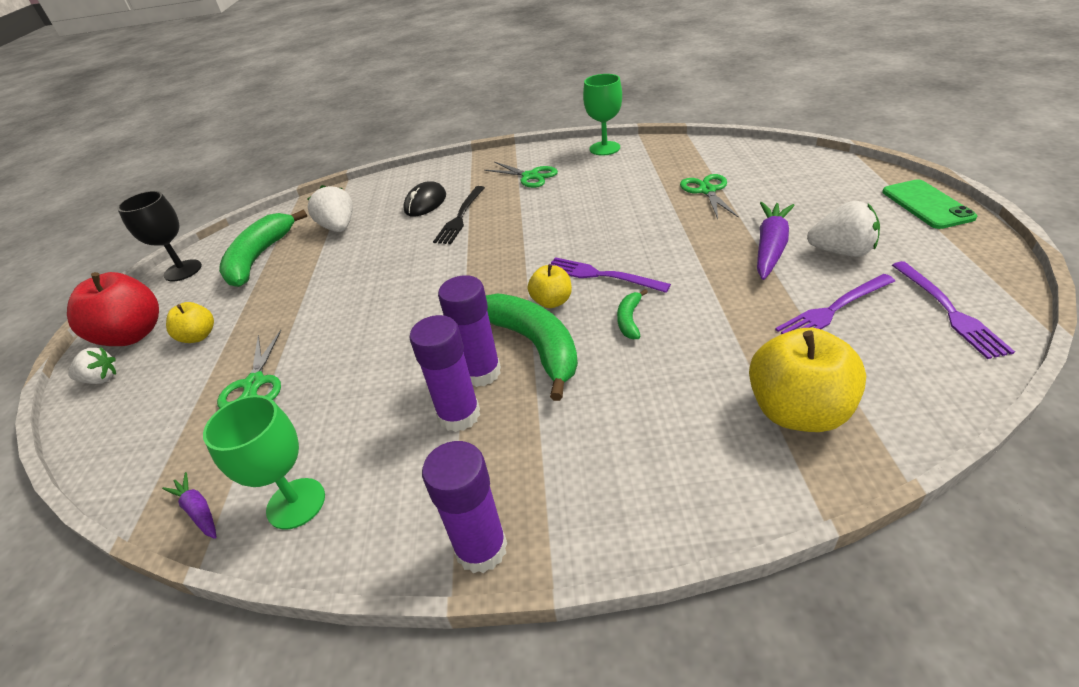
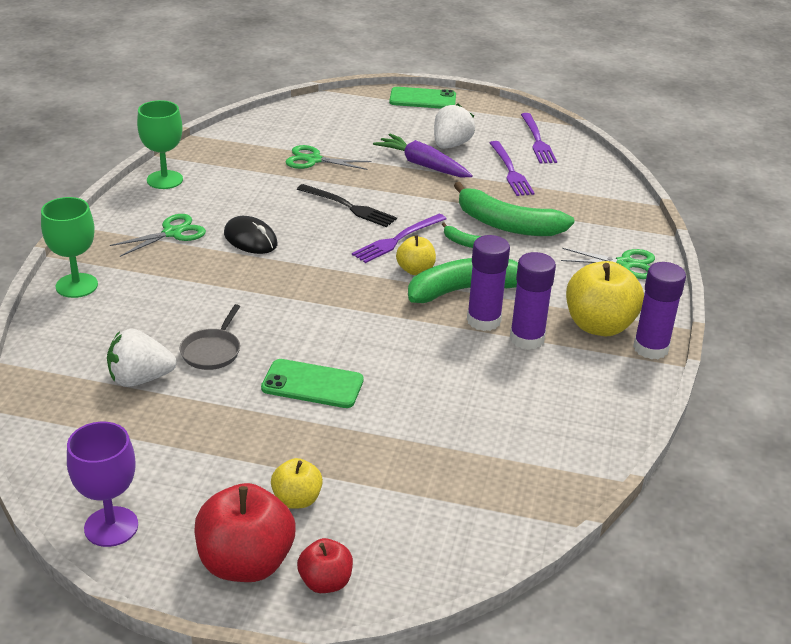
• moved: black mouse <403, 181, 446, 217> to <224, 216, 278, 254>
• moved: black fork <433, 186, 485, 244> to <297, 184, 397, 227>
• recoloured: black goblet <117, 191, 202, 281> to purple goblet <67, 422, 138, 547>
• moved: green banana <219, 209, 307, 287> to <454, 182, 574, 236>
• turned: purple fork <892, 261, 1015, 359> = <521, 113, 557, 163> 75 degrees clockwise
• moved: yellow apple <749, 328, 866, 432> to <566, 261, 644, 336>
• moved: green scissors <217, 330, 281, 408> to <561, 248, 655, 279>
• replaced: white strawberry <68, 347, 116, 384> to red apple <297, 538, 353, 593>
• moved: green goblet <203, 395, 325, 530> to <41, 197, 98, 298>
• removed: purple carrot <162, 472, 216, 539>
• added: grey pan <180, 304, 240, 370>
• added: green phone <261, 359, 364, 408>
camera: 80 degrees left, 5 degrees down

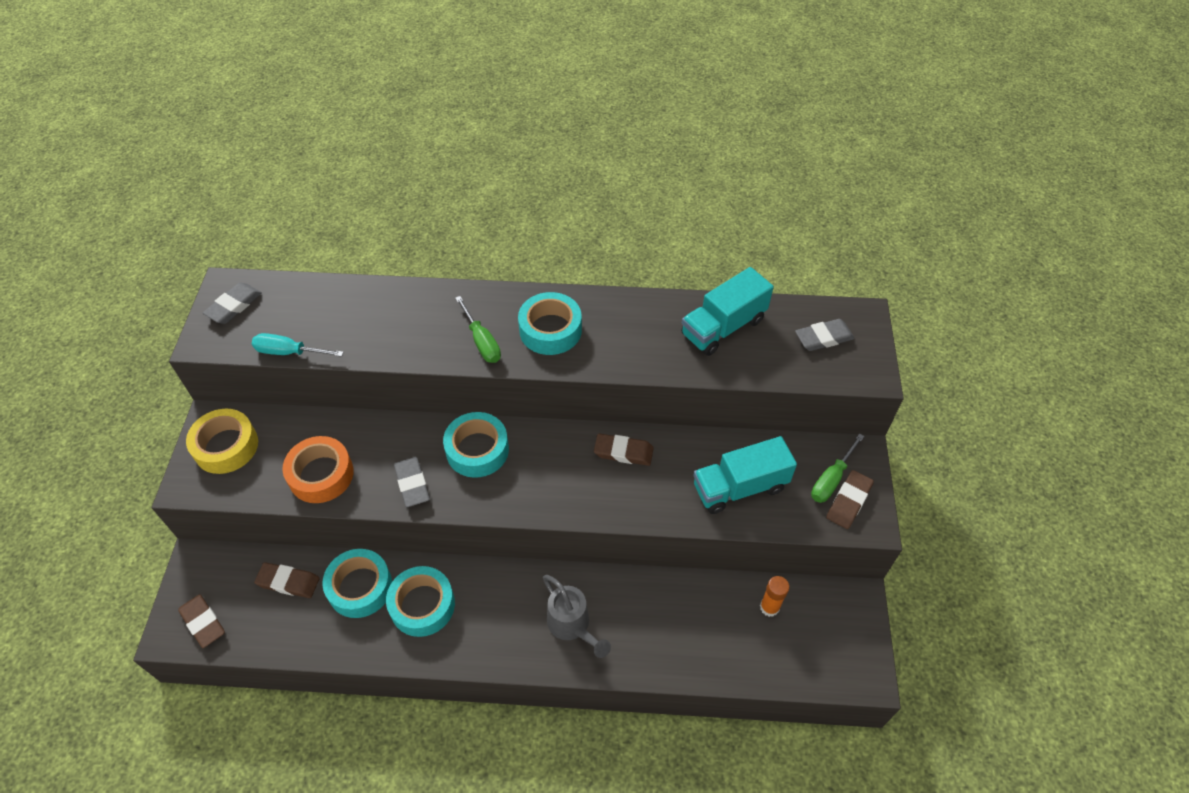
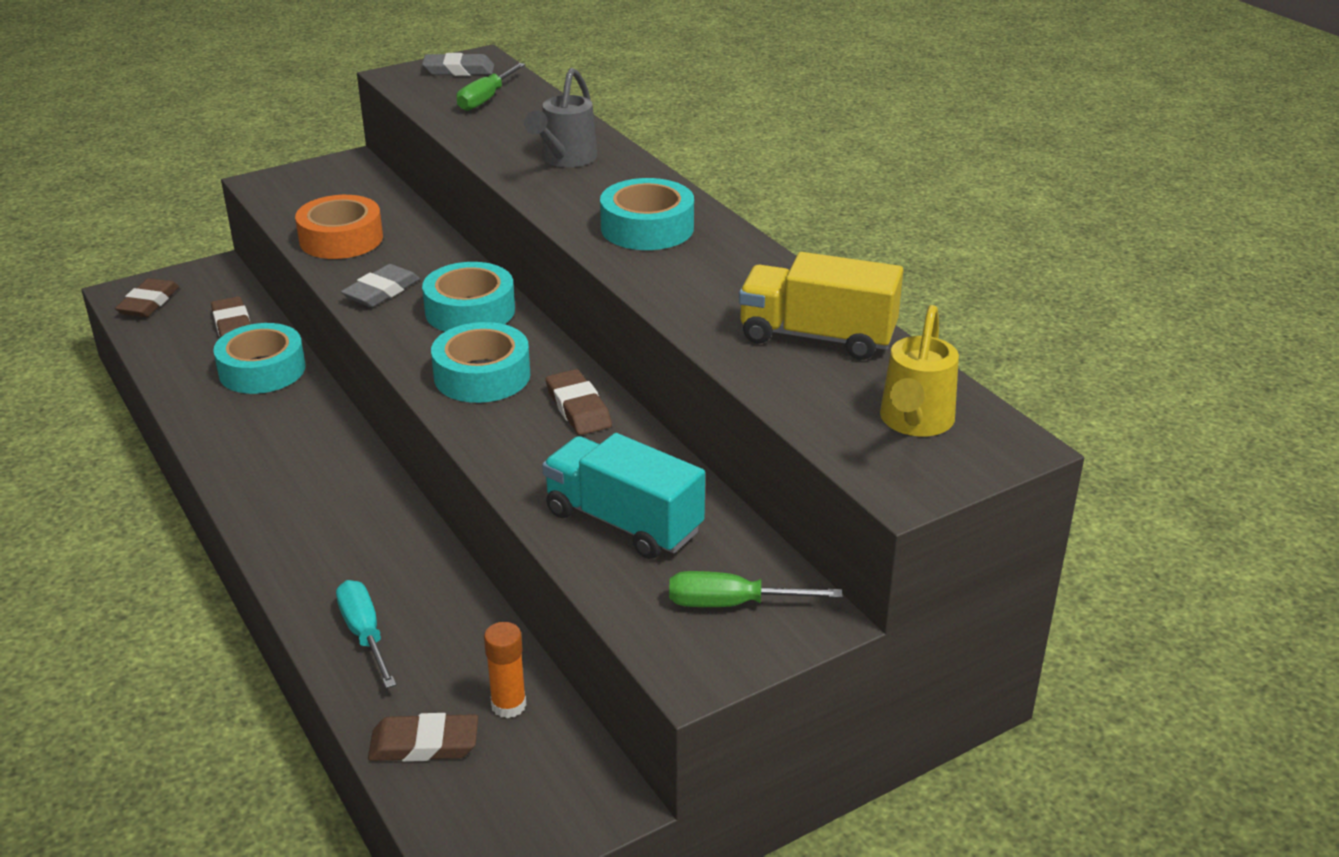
• recoloured: turquoise truck <681, 267, 774, 356> to yellow truck <739, 252, 903, 360>
• moved: green screwdriver <455, 296, 501, 363> to <457, 63, 526, 111>
• replaced: grey eraser <795, 319, 855, 351> to yellow watering can <880, 305, 959, 436>
• moved: turquoise screwdriver <252, 333, 344, 357> to <336, 580, 396, 688>
• removed: yellow tape <186, 409, 258, 474>
• moved: brown eraser <826, 470, 874, 529> to <368, 713, 478, 762>
• moved: turquoise tape <386, 566, 455, 637> to <431, 322, 530, 403>
• moved: grey watering can <543, 575, 611, 658> to <524, 68, 597, 167>
camera: 55 degrees right, 20 degrees down

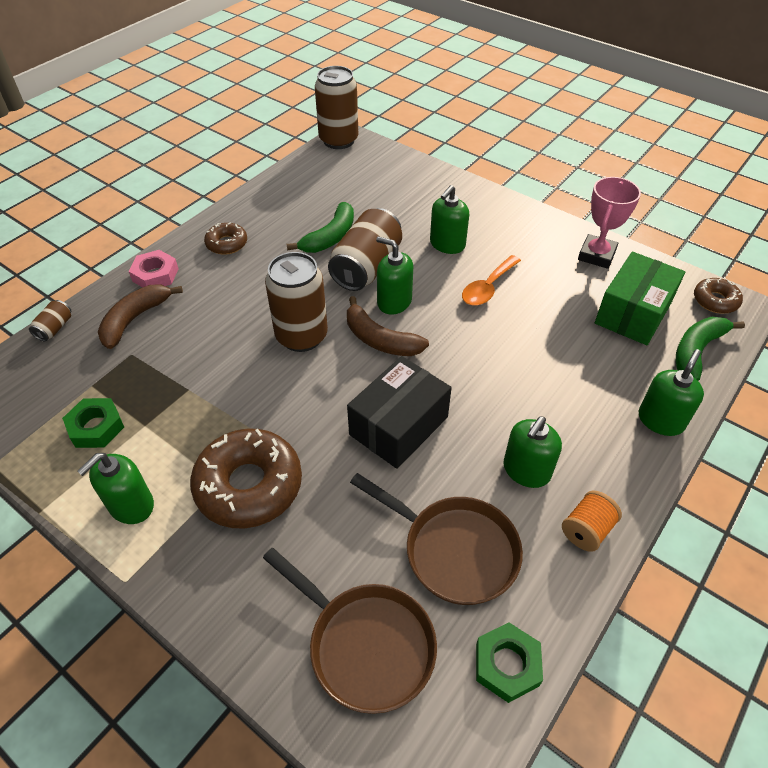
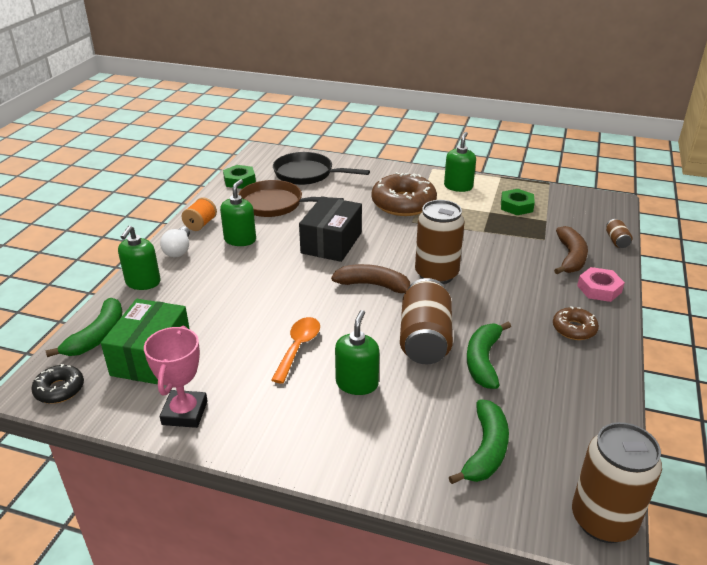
• removed: green soap dispenser <376, 236, 413, 315>
• recoloured: brown donut <694, 278, 743, 314> to black donut <31, 364, 84, 404>
• recoloured: brown pan <263, 548, 437, 714> to black pan <273, 152, 370, 185>
• added: white light bulb <160, 226, 190, 257>
• added: green banana <449, 399, 509, 484>
camera: 160 degrees right, 15 degrees down

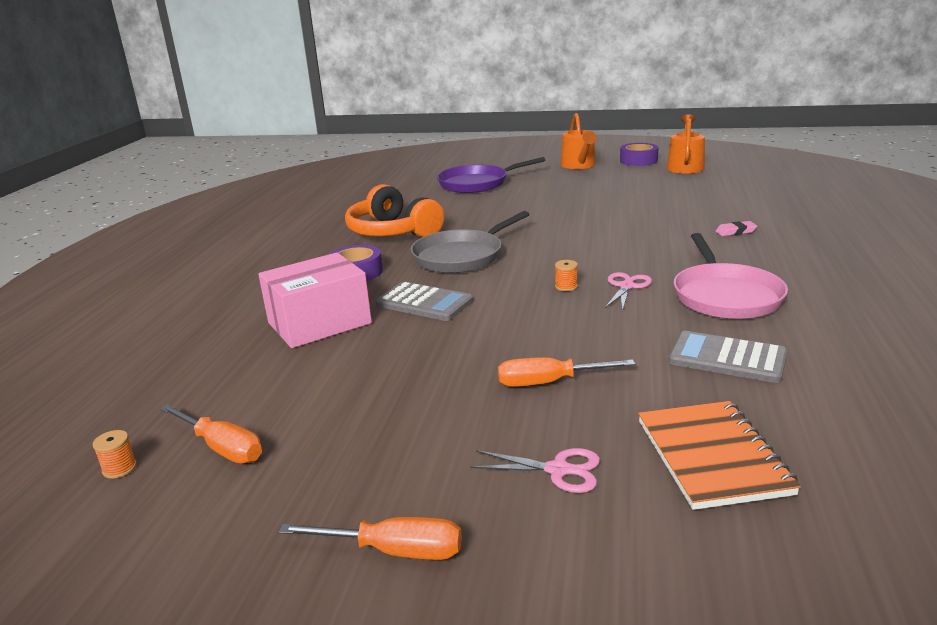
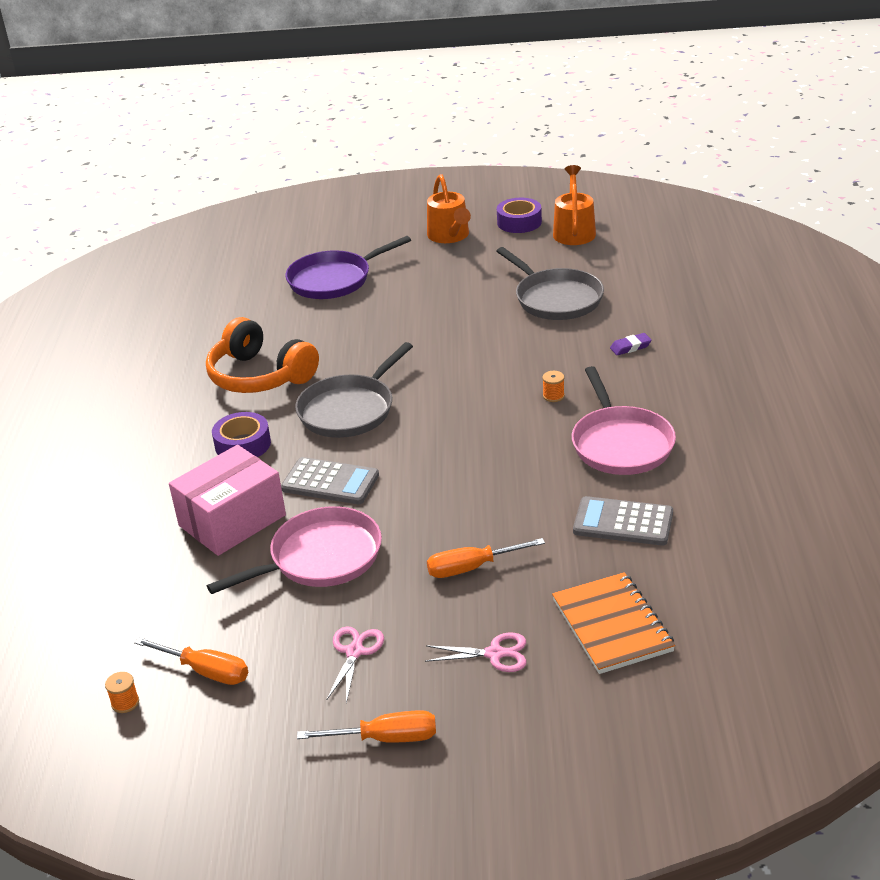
• recoloured: pink eraser <715, 221, 757, 236> to purple eraser <610, 333, 652, 355>
• moved: orange spool <555, 260, 578, 291> to <542, 371, 565, 402>
• moved: pink scissors <605, 272, 652, 311> to <326, 626, 384, 703>
• added: grey pan <496, 247, 604, 320>
• added: pink pan <207, 506, 382, 594>
camera: 10 degrees left, 10 degrees up

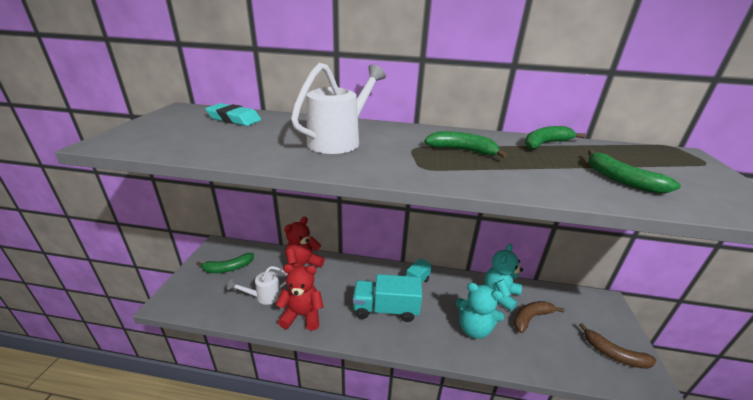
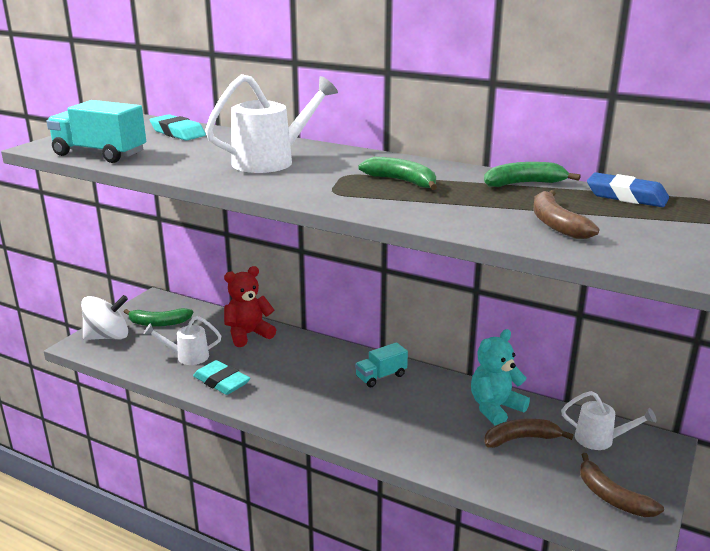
• recoloured: green banana <588, 150, 681, 194> to brown banana <533, 190, 599, 239>
• replaced: red teddy bear <276, 264, 324, 331> to turquoise eraser <193, 360, 251, 395>
• moved: turquoise truck <353, 274, 422, 322> to <46, 100, 146, 163>
• removed: turquoise teddy bear <456, 283, 504, 339>
• added: blue eraser <587, 172, 669, 207>
• added: white spinning top <81, 295, 128, 340>
• added: white watering can <561, 391, 657, 450>
camera: 20 degrees right, 5 degrees down

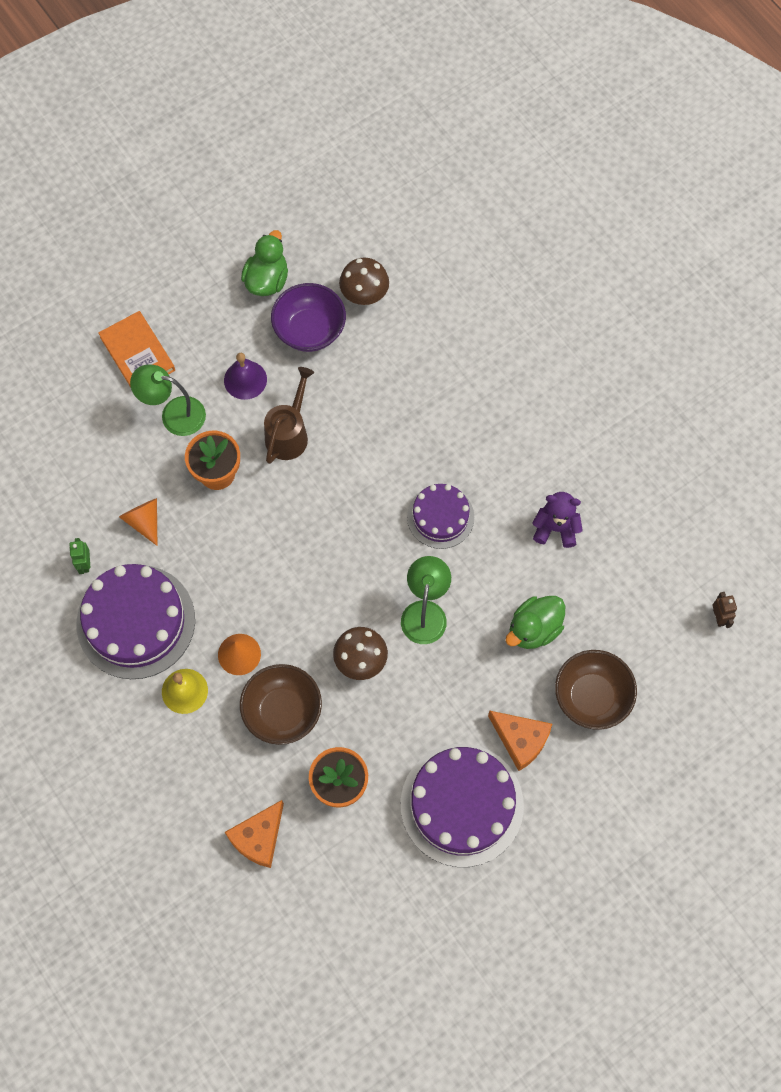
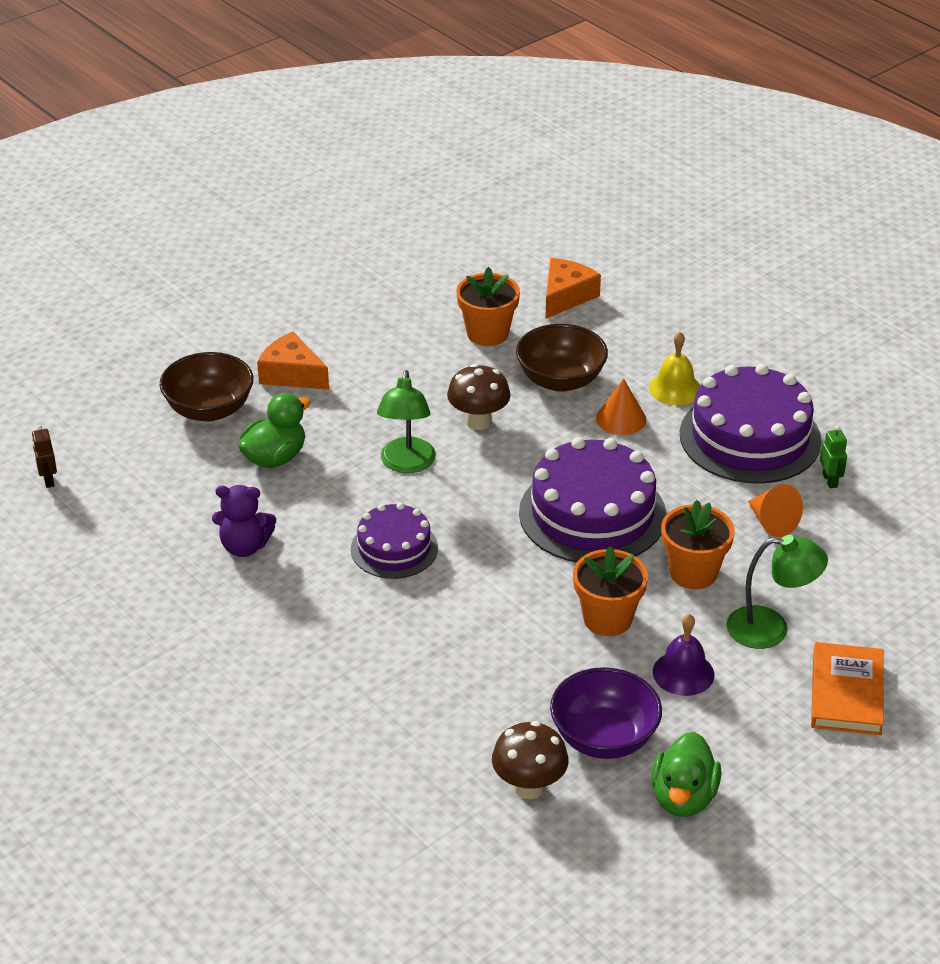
• turned: orange book <98, 311, 175, 387> = <811, 642, 884, 735> 45 degrees clockwise
• replaced: brown watering can <264, 367, 314, 464> to orange flower pot <573, 546, 648, 636>
• moved: purple cake <401, 744, 524, 867> to <519, 437, 666, 563>
camera: 175 degrees right, 30 degrees down

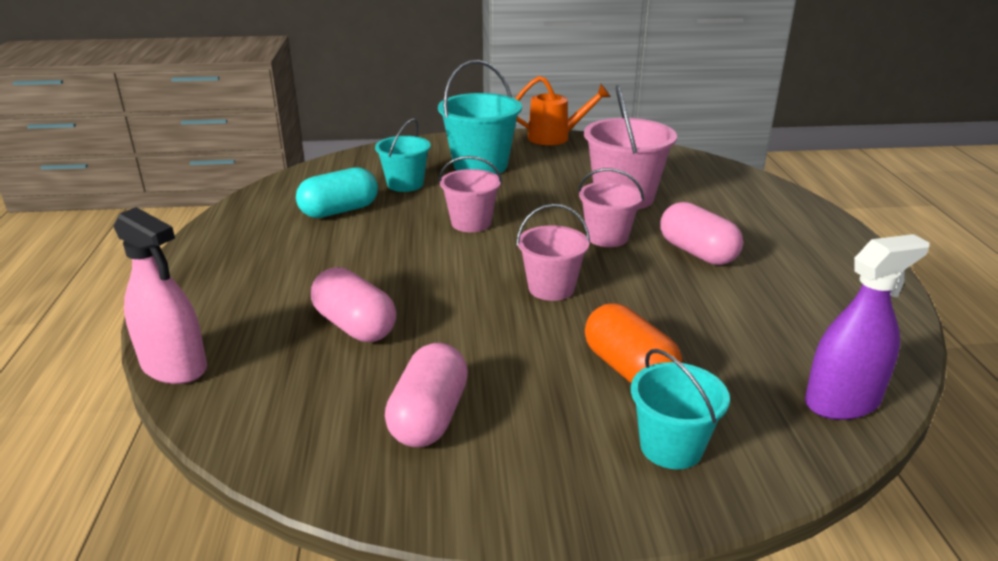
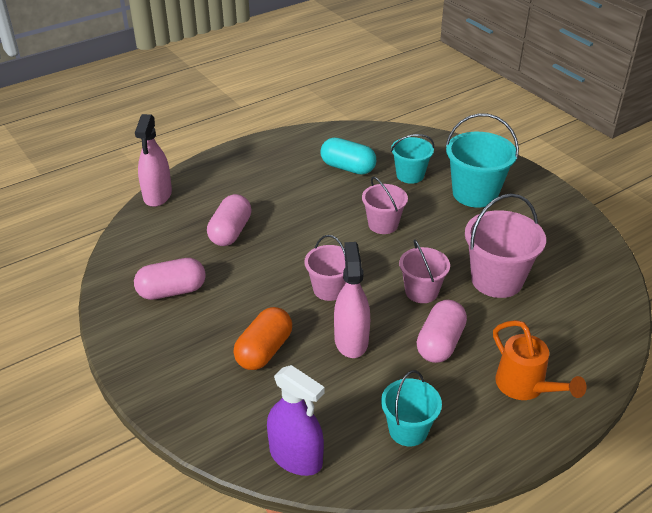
• moved: orange watering can <515, 76, 611, 145> to <493, 320, 587, 400>
• moved: turquoise bucket <631, 349, 730, 469> to <381, 370, 442, 446>
• added: pink spray bottle <334, 242, 370, 358>
camera: 60 degrees right, 10 degrees up

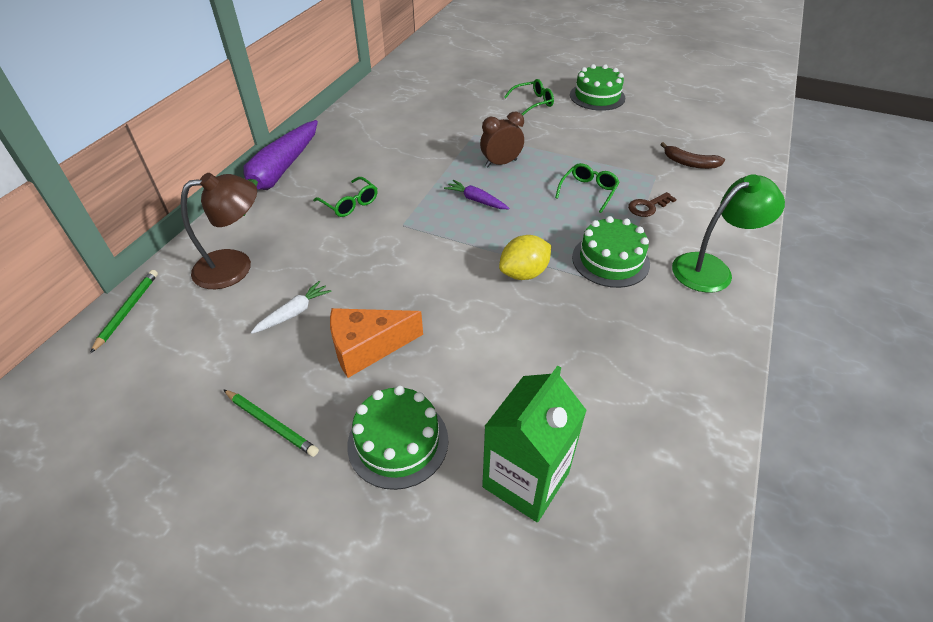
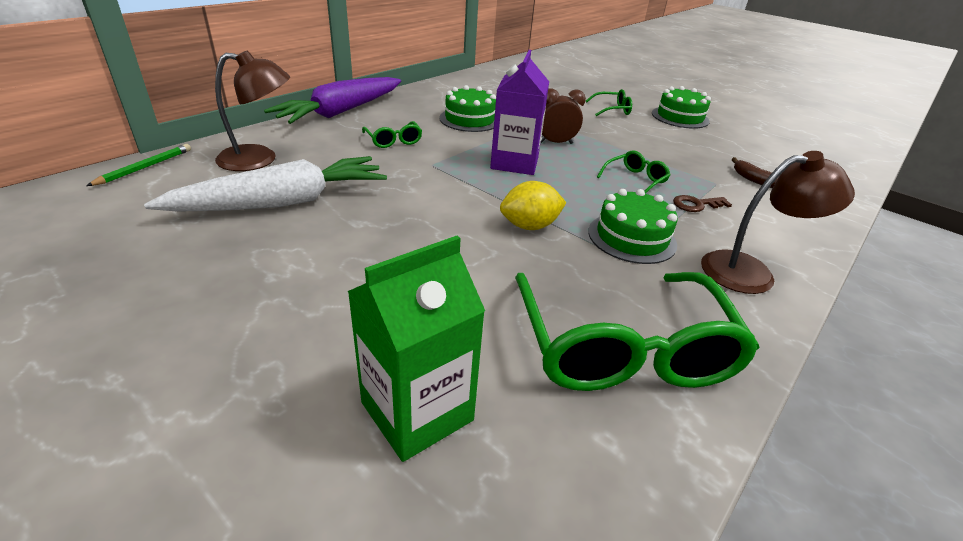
• recoloured: green lamp <672, 174, 785, 293> to brown lamp <701, 151, 855, 294>
• replaced: purple carrot <444, 180, 509, 209> to purple carton <490, 50, 549, 175>
• resized: white carrot <251, 281, 332, 334> = <144, 156, 387, 212> x2.40
• removed: orange cheese <330, 308, 423, 378>
• moved: green cake <347, 385, 448, 490> to <439, 85, 496, 132>
• removed: green pencil <223, 389, 319, 457>
• added: green glasses <515, 272, 759, 391>
camera: 15 degrees right, 10 degrees down

